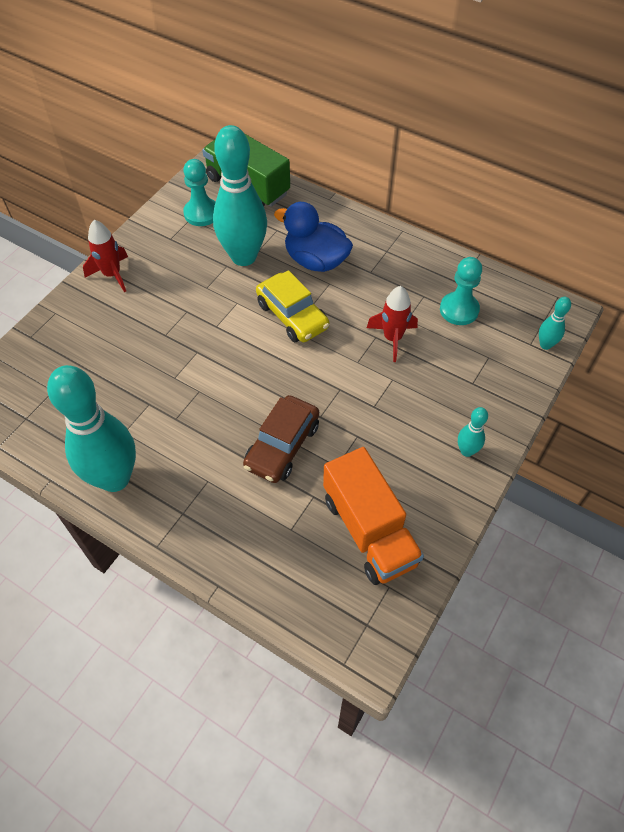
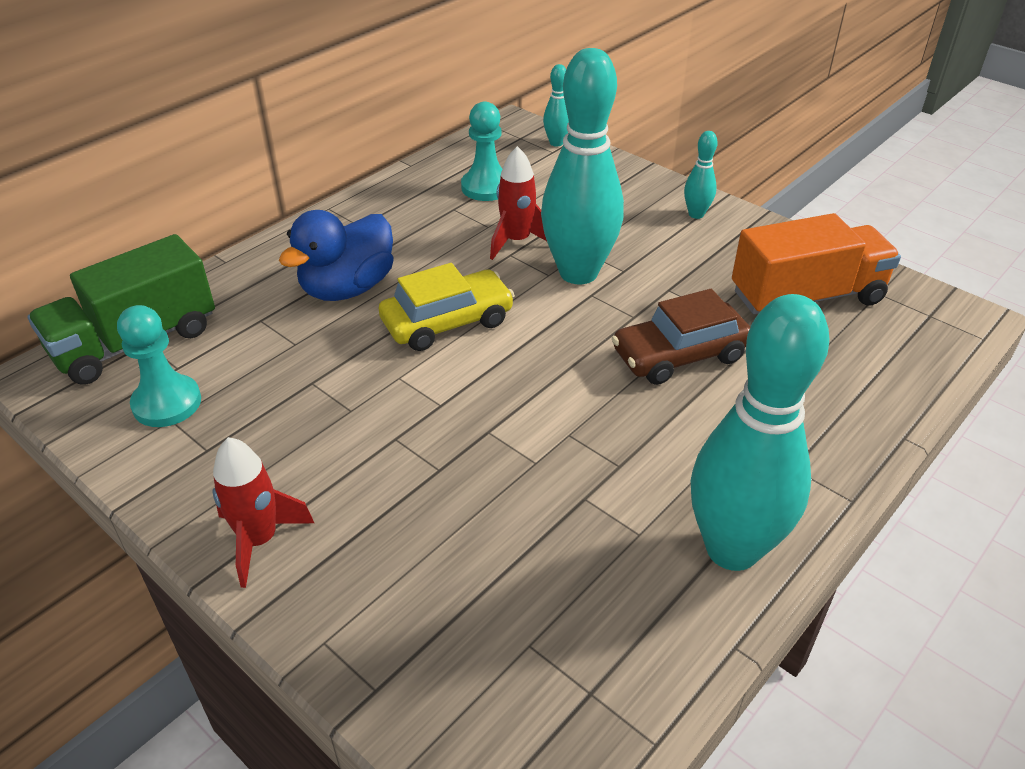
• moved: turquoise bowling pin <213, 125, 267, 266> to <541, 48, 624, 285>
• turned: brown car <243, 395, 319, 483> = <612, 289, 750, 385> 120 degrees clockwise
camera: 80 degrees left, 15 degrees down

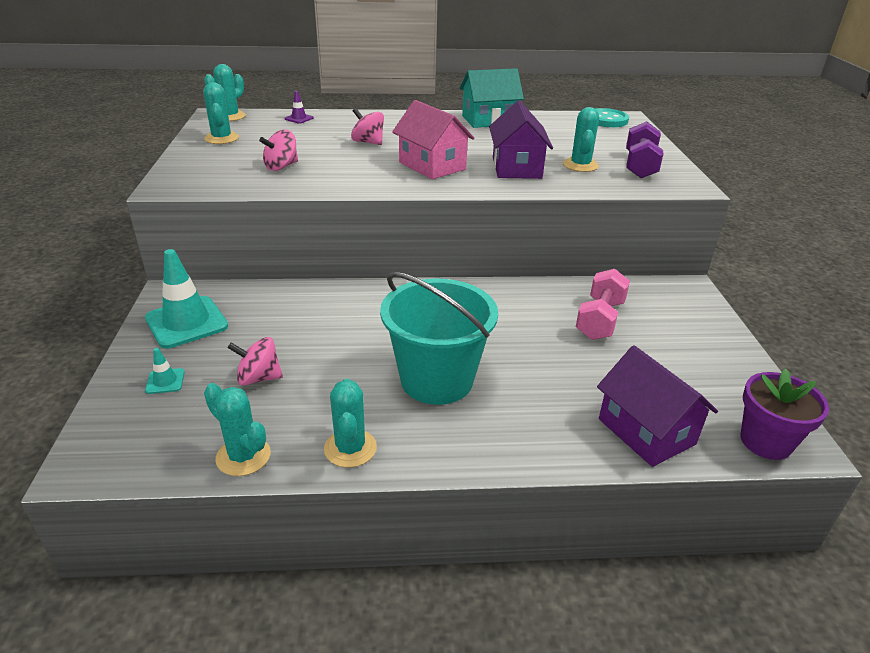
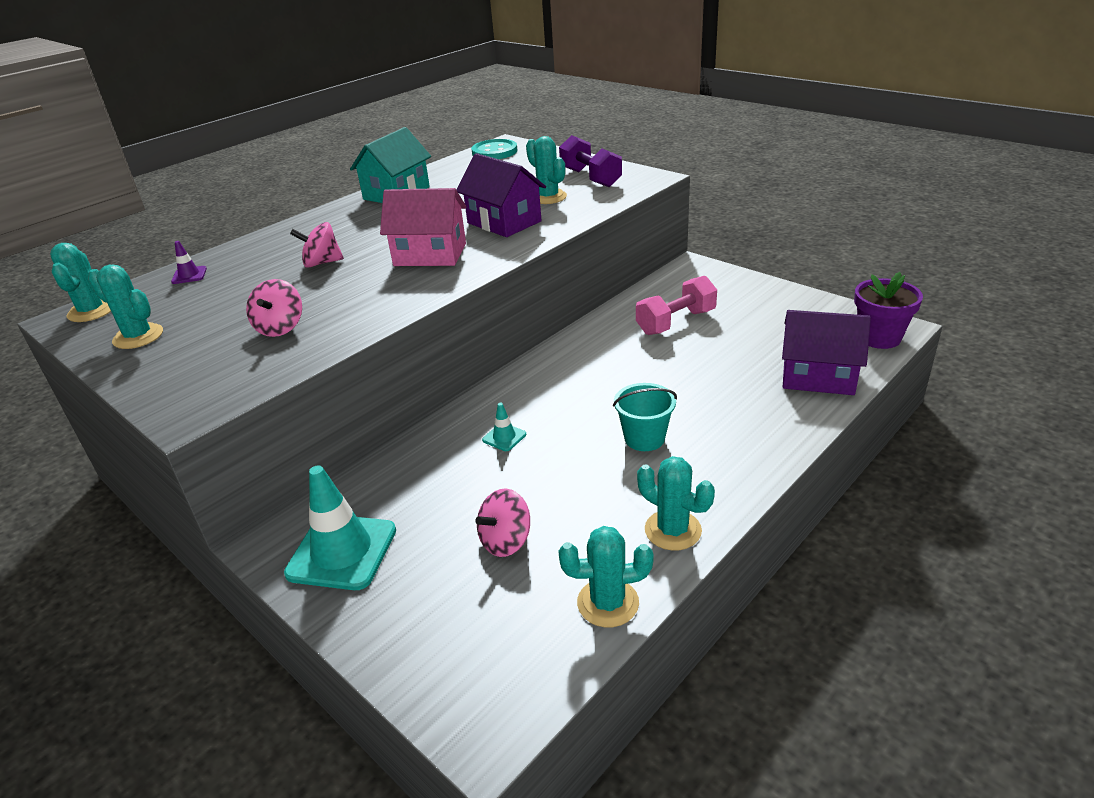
• turned: pink dumbbell <576, 269, 630, 340> = <636, 276, 717, 335> 75 degrees clockwise
• resized: turquoise bucket <380, 272, 498, 405> = <613, 383, 677, 451> x0.52
• moved: turquoise traffic cone <145, 348, 185, 394> to <482, 403, 526, 451>
camera: 40 degrees left, 0 degrees up

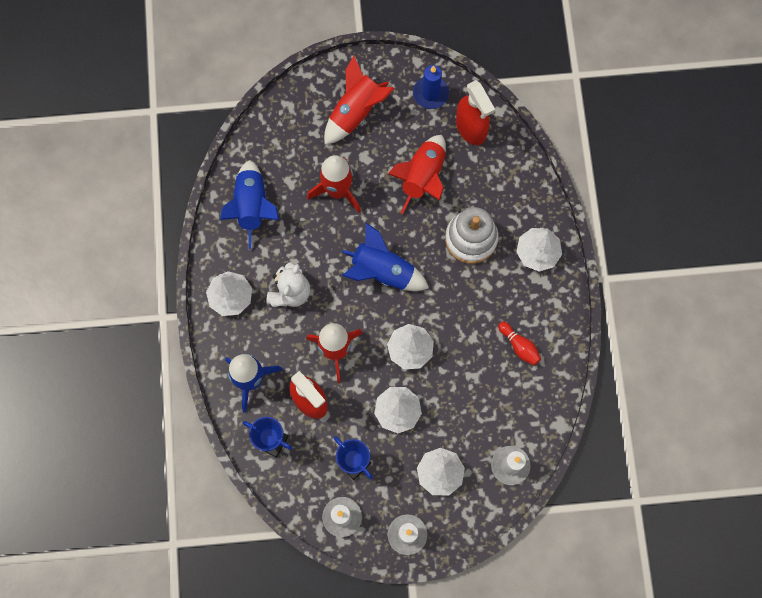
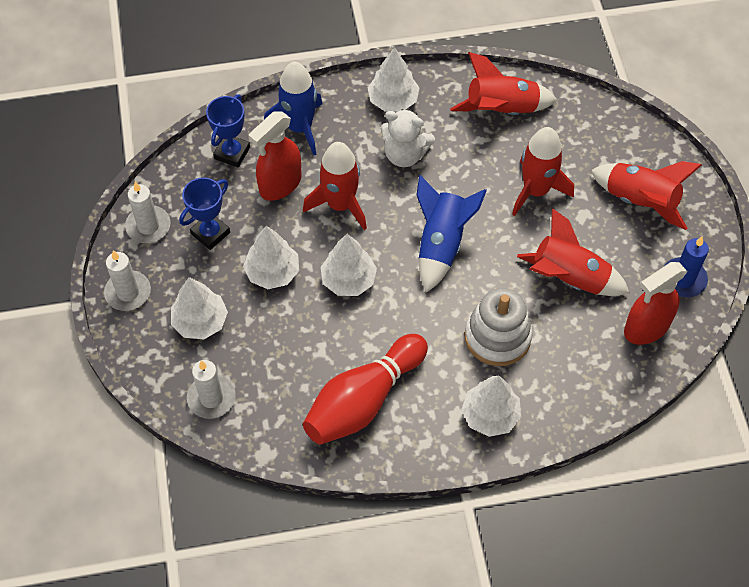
• recoloured: blue rocket <220, 160, 279, 249> to red rocket <450, 52, 557, 115>
• resized: red bowling pin <498, 322, 541, 366> = <303, 334, 428, 445> x2.24
camera: 85 degrees right, 15 degrees down

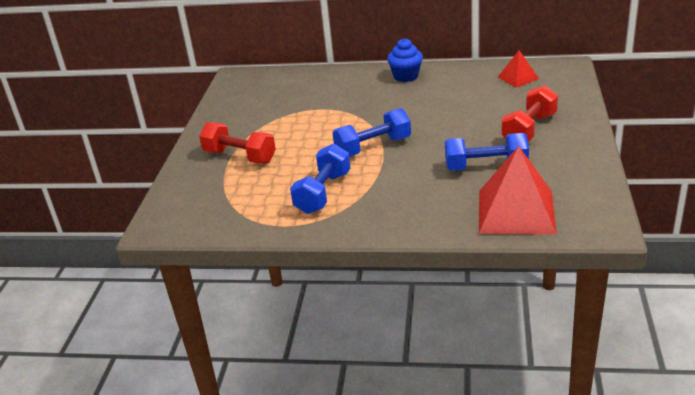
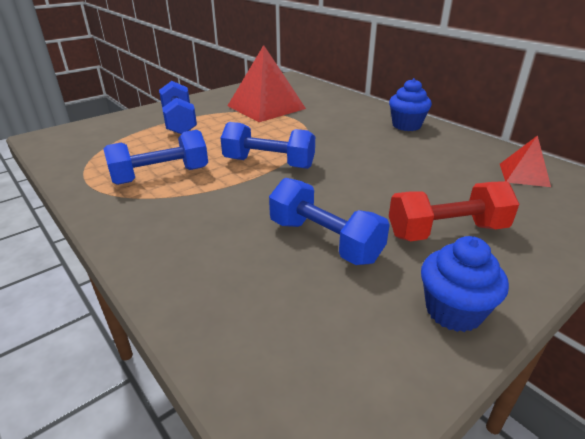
• recoloured: red dumbbell <199, 122, 276, 164> to blue dumbbell <159, 81, 197, 134>
• moved: red pyramid <479, 146, 557, 235> to <228, 45, 306, 122>
• added: blue cupcake <421, 236, 509, 332>
camera: 40 degrees right, 0 degrees up

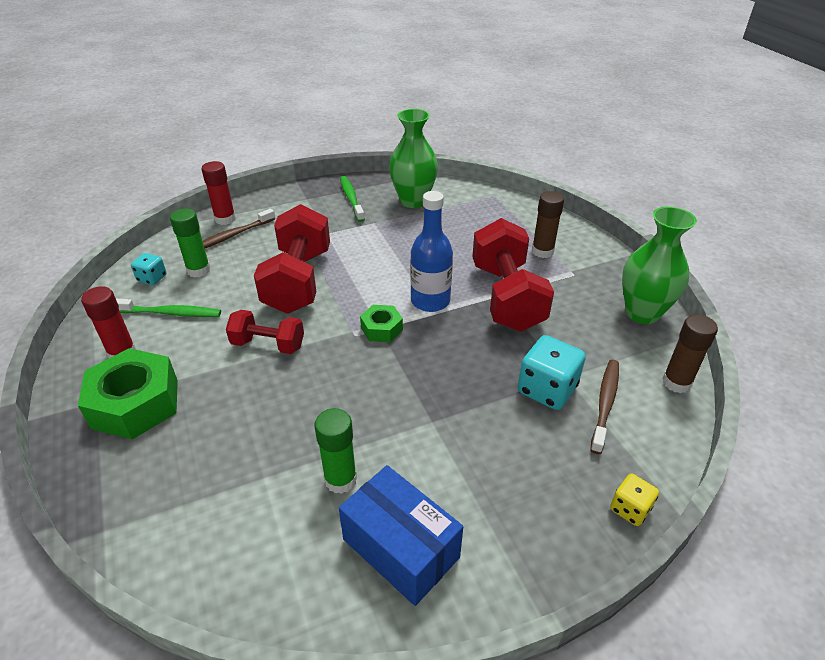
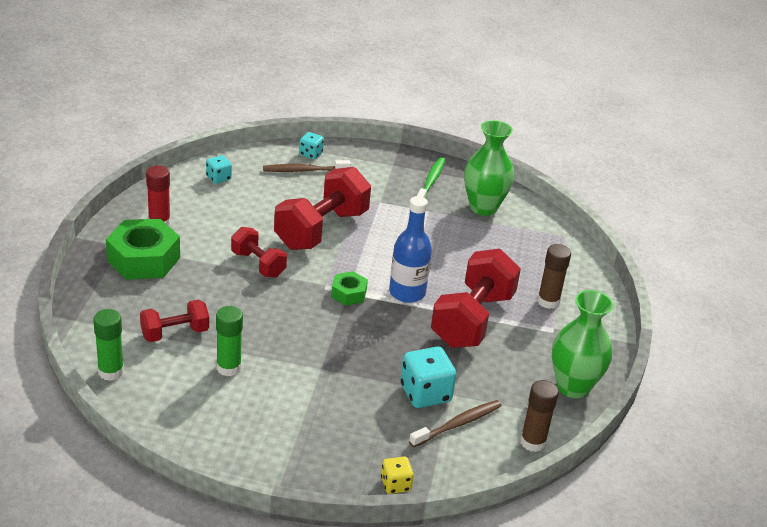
• replaced: red glue stick <201, 161, 236, 225> to turquoise dice <299, 132, 324, 159>
• moved: green glue stick <170, 209, 211, 278> to <93, 309, 124, 381>
• removed: green toothbrush <116, 299, 221, 317>
• removed: blue box <339, 465, 463, 606>
• added: red dumbbell <140, 299, 209, 342>
camera: 30 degrees right, 5 degrees down

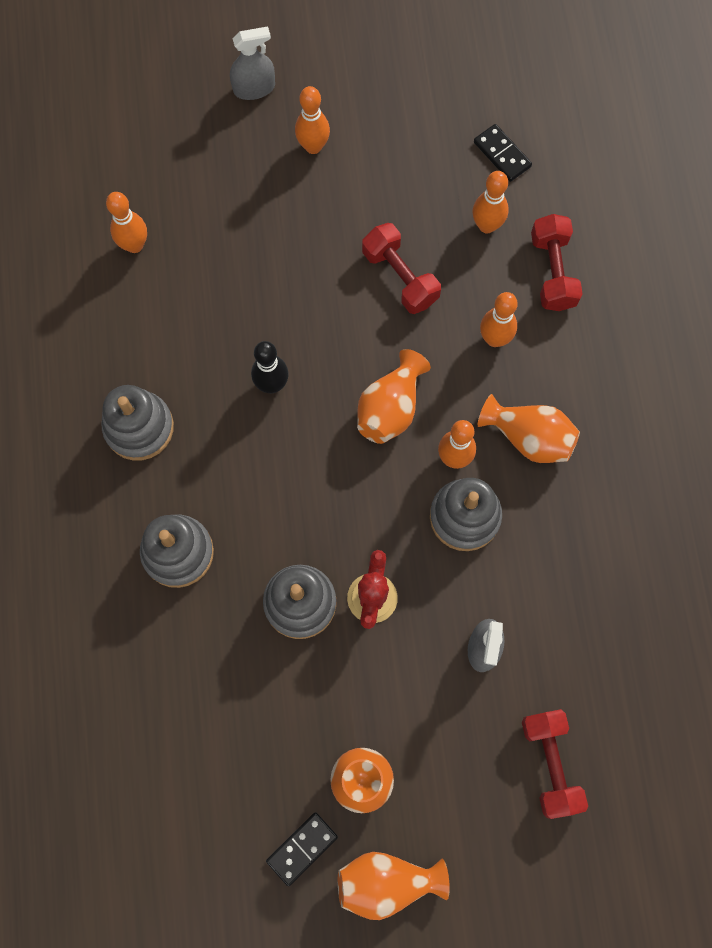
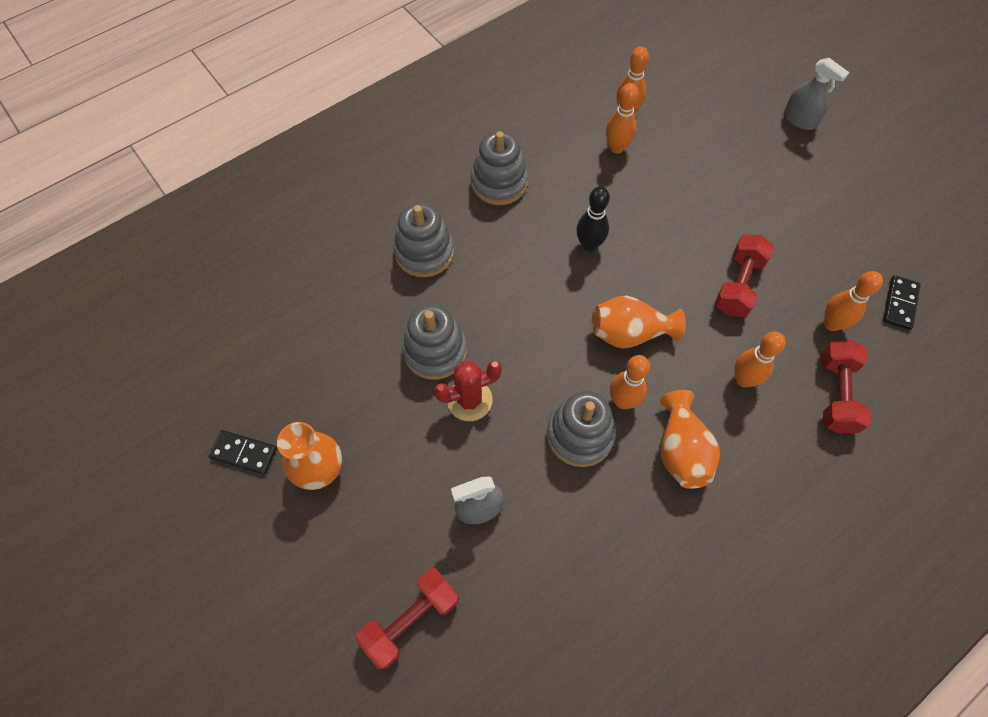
• moved: orange bowling pin <295, 86, 330, 154> to <606, 83, 639, 154>
• turned: red dumbbell <531, 214, 583, 311> = <821, 340, 871, 433> 45 degrees counterclockwise
• removed: orange vase <338, 852, 450, 920>
camera: 60 degrees right, 10 degrees down

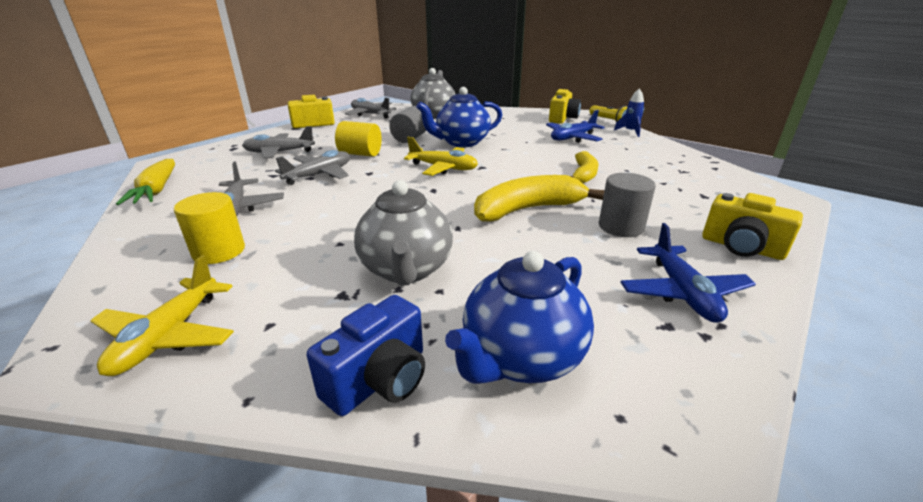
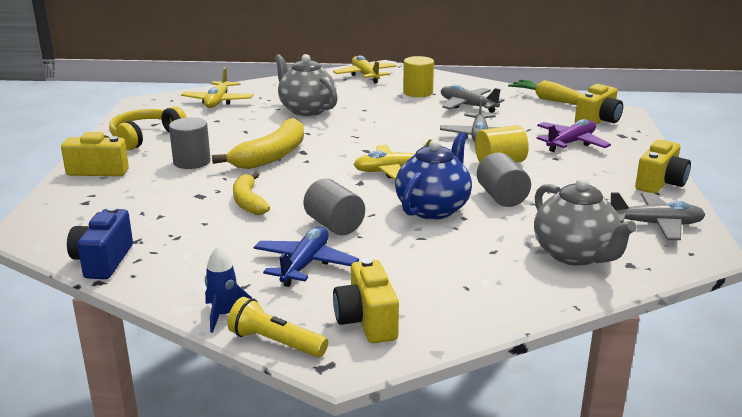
• recoloured: grey plane <242, 126, 315, 159> to purple plane <537, 119, 611, 152>
• replaced: blue plane <620, 223, 756, 323> to yellow headphones <109, 106, 187, 150>
• replaced: blue teapot <445, 251, 594, 384> to yellow plane <181, 67, 253, 108>
• moved: blue camera <307, 295, 425, 416> to <67, 206, 133, 279>
• added: yellow camera <575, 84, 623, 125>
• added: grey cylinder <303, 178, 365, 235>
camera: 145 degrees right, 5 degrees down

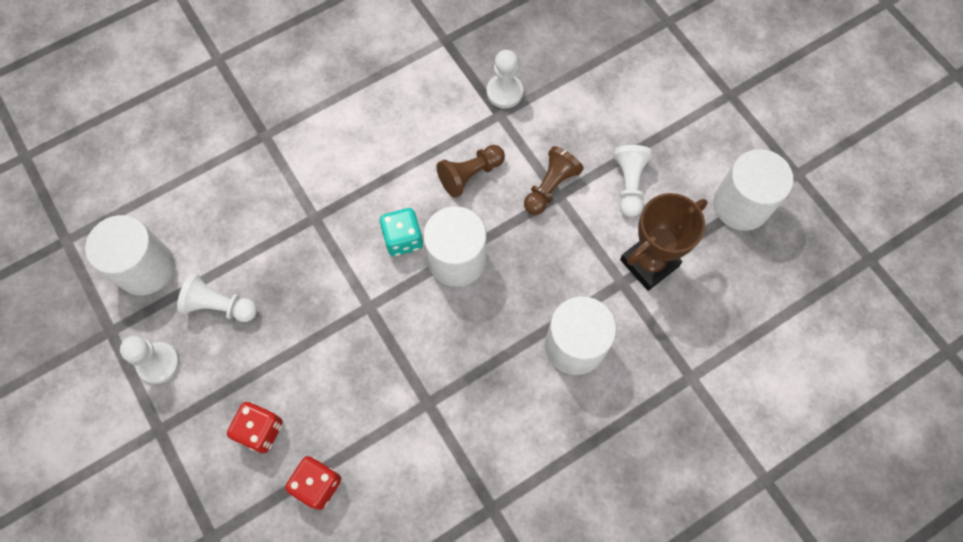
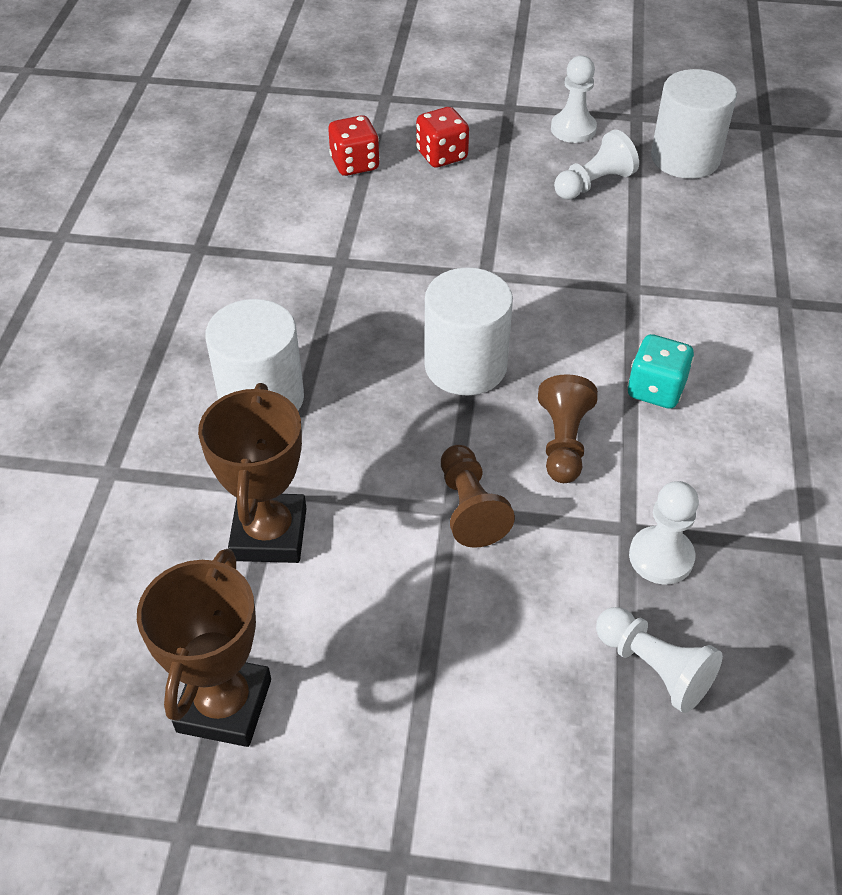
• moved: white pawn <613, 145, 652, 217> to <596, 607, 723, 713>
• replaced: white cylinder <713, 149, 794, 231> to brown trophy <137, 549, 271, 747>
• moved: turquoise dice <379, 208, 423, 256> to <627, 334, 694, 409>
camera: 130 degrees right, 20 degrees down

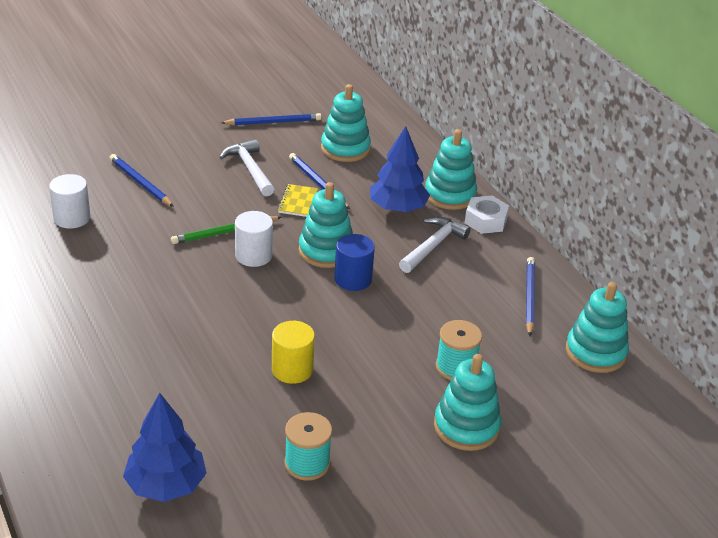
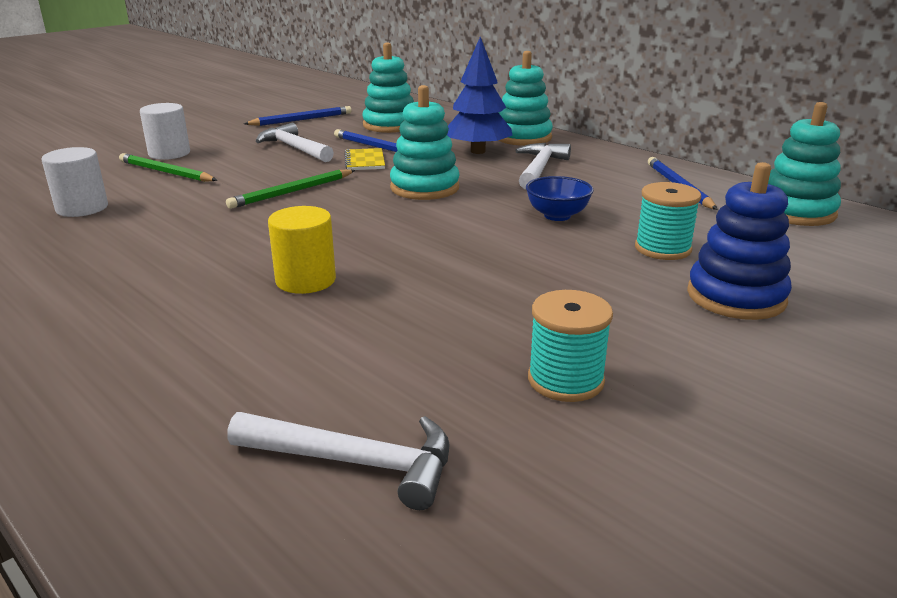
• recoloured: blue pencil <110, 154, 174, 207> to green pencil <119, 153, 217, 182>
• removed: white nut <465, 195, 509, 234>
• moved: white cylinder <235, 211, 273, 267> to <140, 103, 190, 160>
• removed: blue cylinder <334, 234, 375, 291>
• moved: yellow cylinder <272, 321, 315, 384> to <268, 206, 336, 294>
• recoloured: turquoise stacking toy <434, 354, 501, 451> to blue stacking toy <687, 162, 792, 320>
• replaced: blue tree <123, 393, 207, 502> to white hammer <227, 412, 450, 510>
• added: blue bowl <526, 176, 594, 221>
camera: 15 degrees left, 10 degrees down

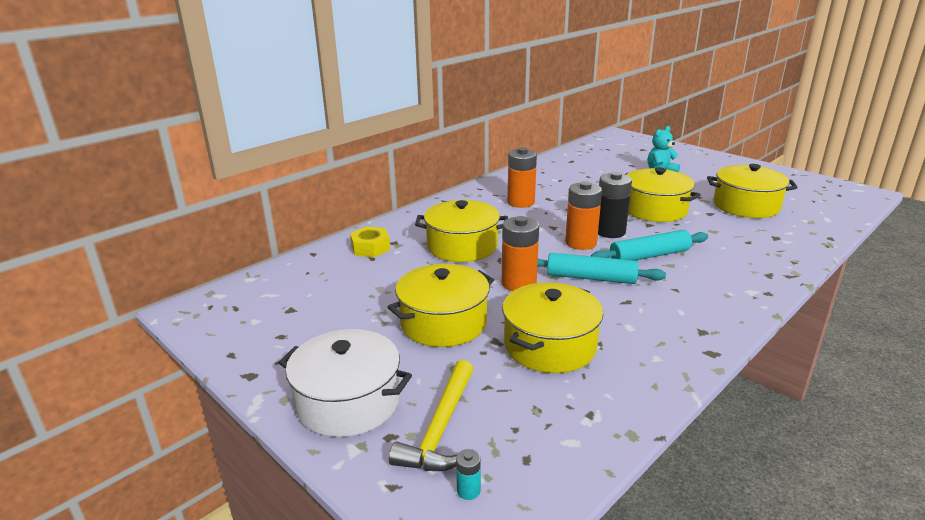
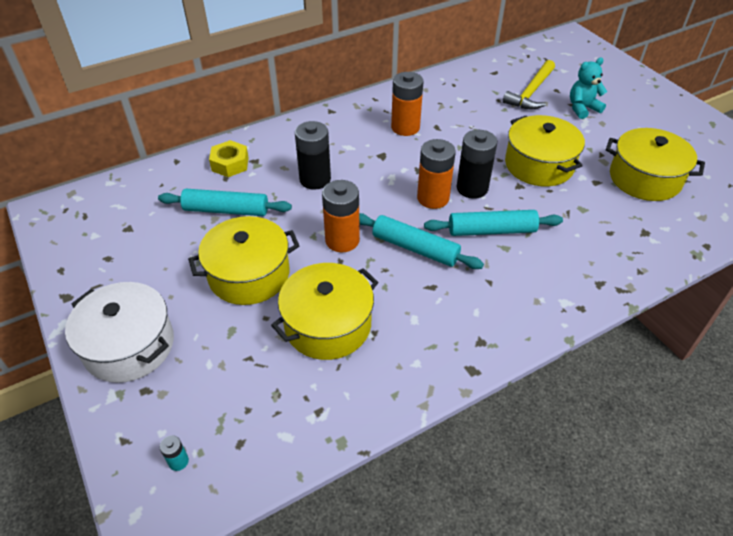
• replaced: yellow pot <415, 200, 508, 262> to black battery <295, 121, 331, 190>
• moved: yellow hammer <389, 360, 474, 471> to <503, 60, 555, 109>
• added: turquoise rolling pin <158, 189, 292, 216>
camera: 15 degrees right, 20 degrees up

